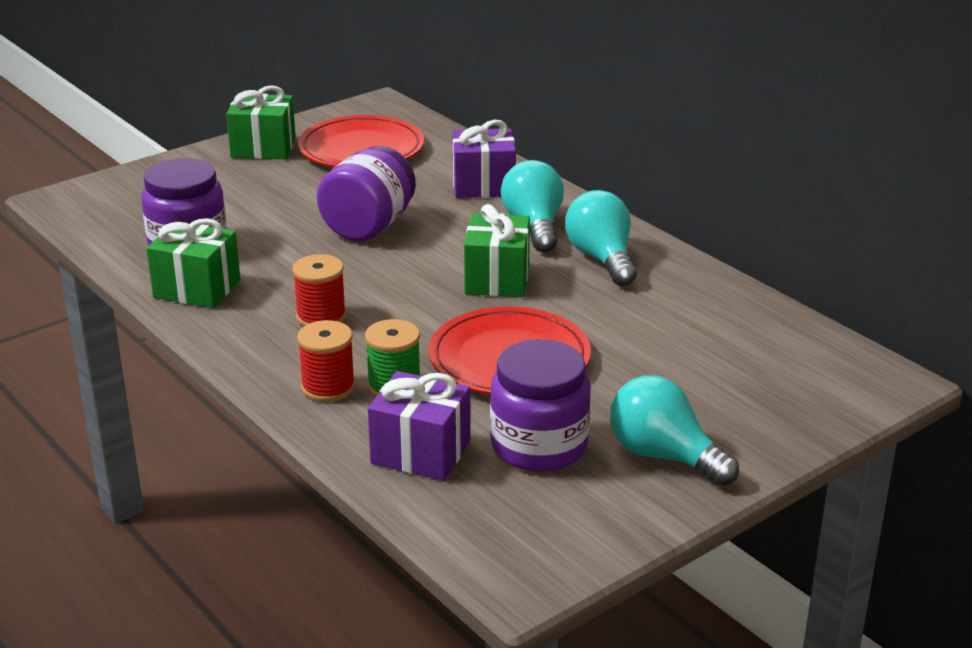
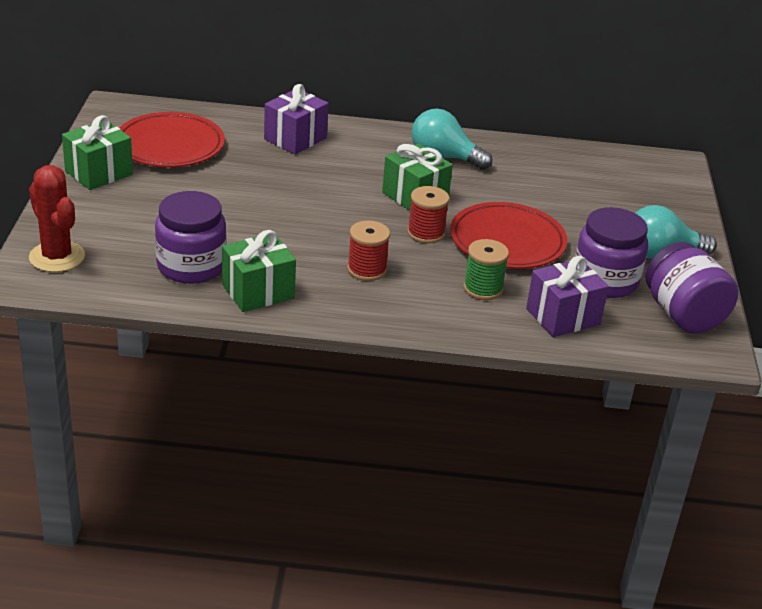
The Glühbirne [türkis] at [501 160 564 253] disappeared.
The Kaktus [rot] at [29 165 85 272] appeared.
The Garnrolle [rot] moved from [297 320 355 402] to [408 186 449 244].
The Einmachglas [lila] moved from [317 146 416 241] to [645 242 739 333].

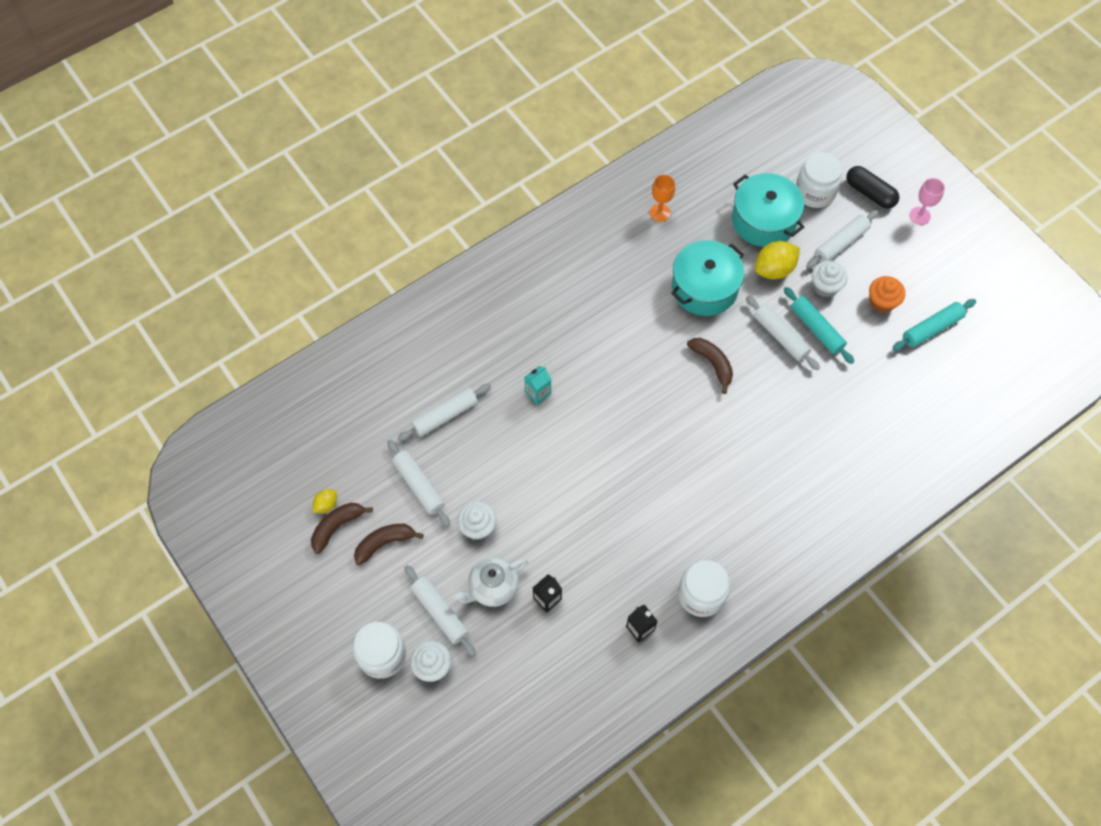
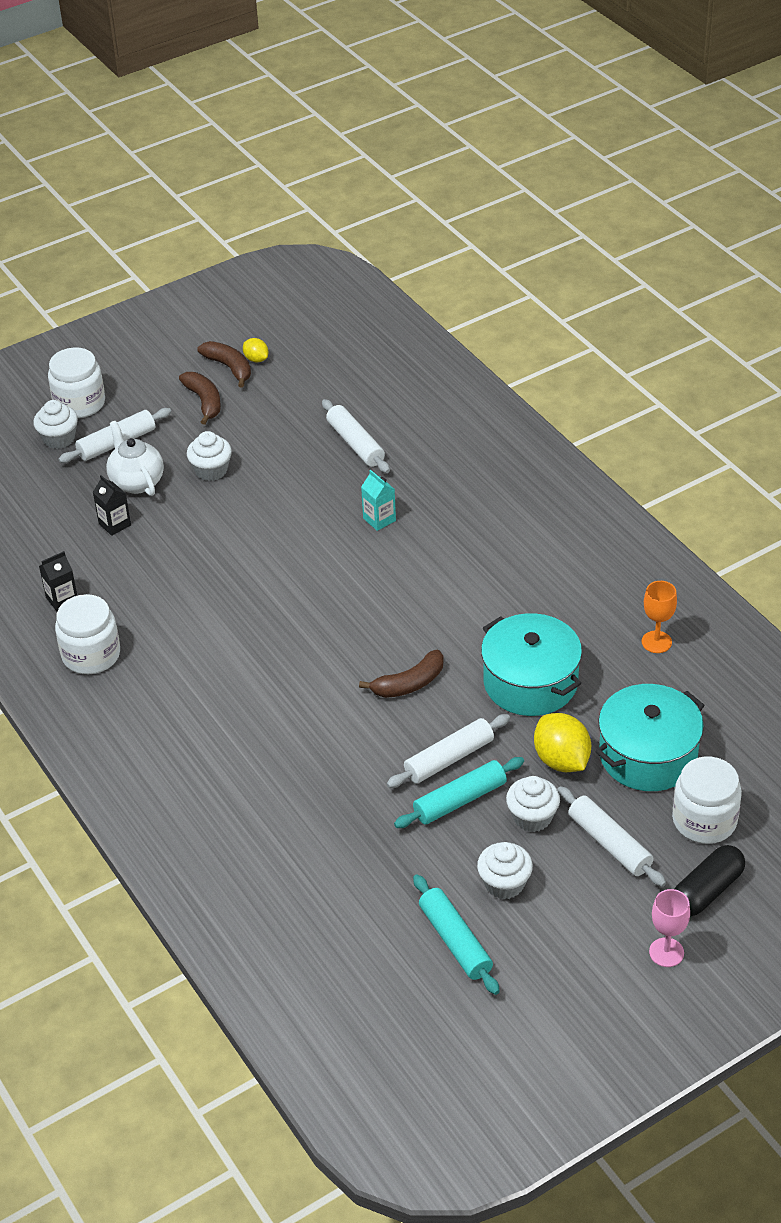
The Nudelholz [weiß] at [387 440 450 526] disappeared.
The Muffin [orange] at [869 276 905 313] became the Muffin [weiß] at [477 842 533 899].

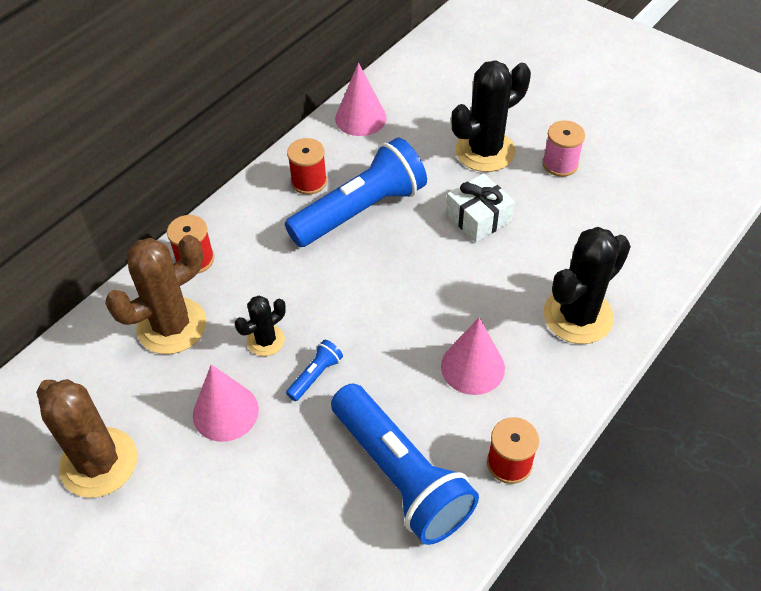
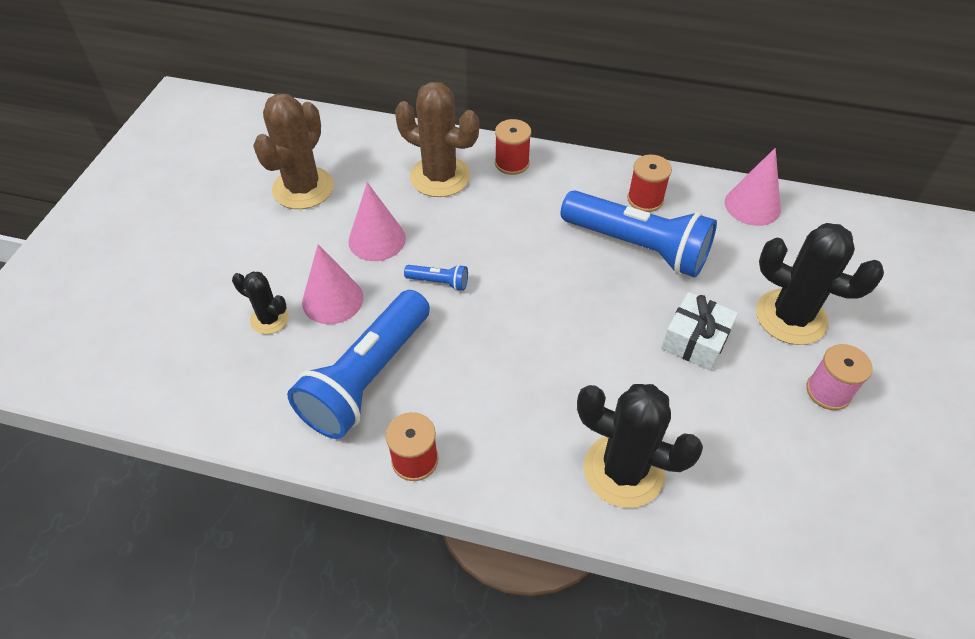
The Kaktus [schwarz] moved from [235 295 286 356] to [232 272 289 334].
The Kegel [rosa] moved from [441 317 505 395] to [302 244 363 324].

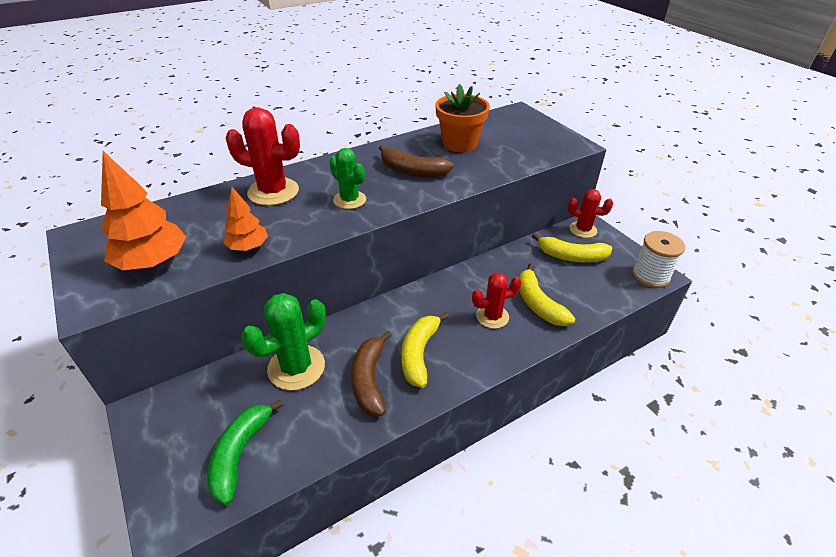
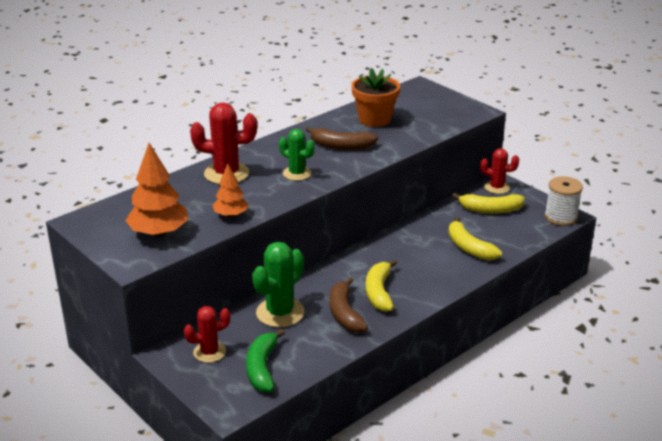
The Kaktus [rot] moved from [472 273 522 329] to [184 306 231 363].

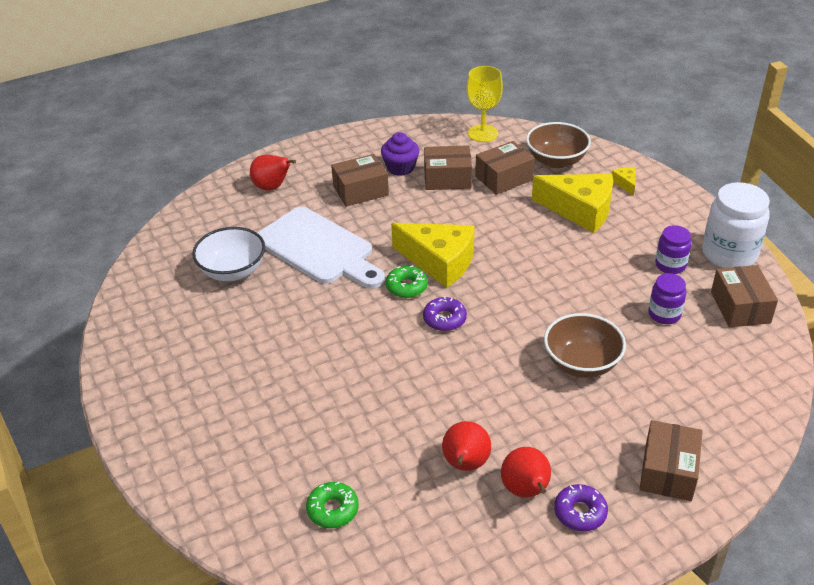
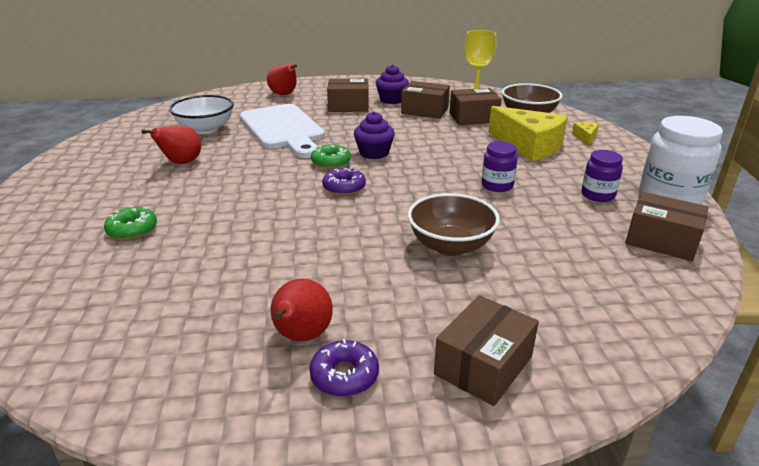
The Donut [grün] moved from [306 482 359 528] to [104 206 157 240].
The Birne [rot] moved from [442 421 491 471] to [142 125 201 164].
The Einmachglas [lila] moved from [648 273 686 324] to [481 141 518 192].
The Käse [gelb] at [391 223 474 288] was replaced by the Muffin [lila] at [354 112 395 159].
The Schachtel [braun] at [711 265 778 327] turned 75 degrees counterclockwise.

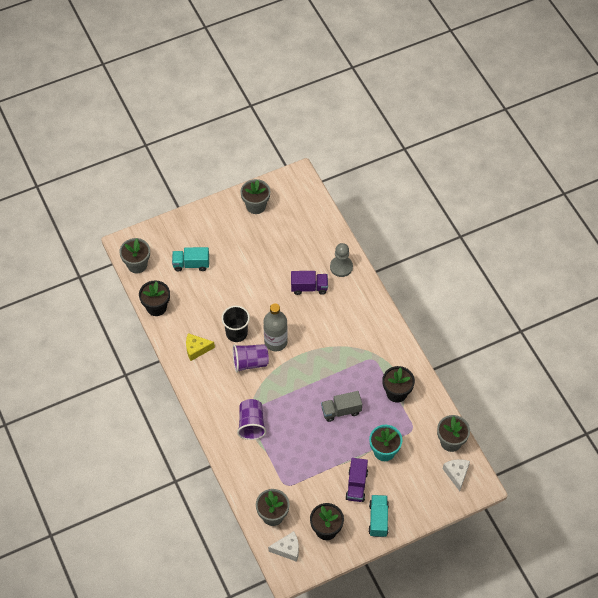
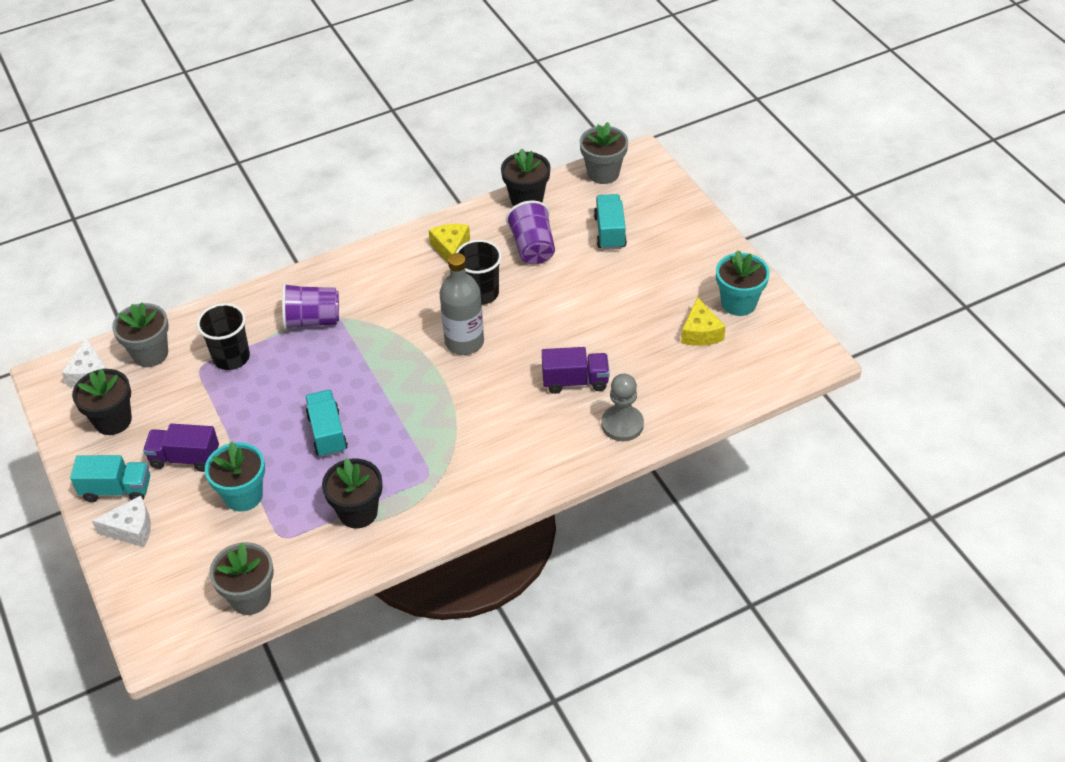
The Becher [schwarz] at [197 303 250 370] appeared.
The Käse [gelb] at [681 297 726 346] appeared.
The Becher [lila] moved from [233 344 269 373] to [506 201 555 264].
The Käse [weiß] moved from [443 459 470 491] to [92 495 151 547].
The Blumentopf [grau] at [240 179 270 214] became the Blumentopf [türkis] at [716 250 770 316].
The Lastwagen [grau] at [321 391 362 422] became the Lastwagen [türkis] at [305 390 348 457].
The Lastwagen [lila] at [291 271 328 295] turned 90 degrees counterclockwise.

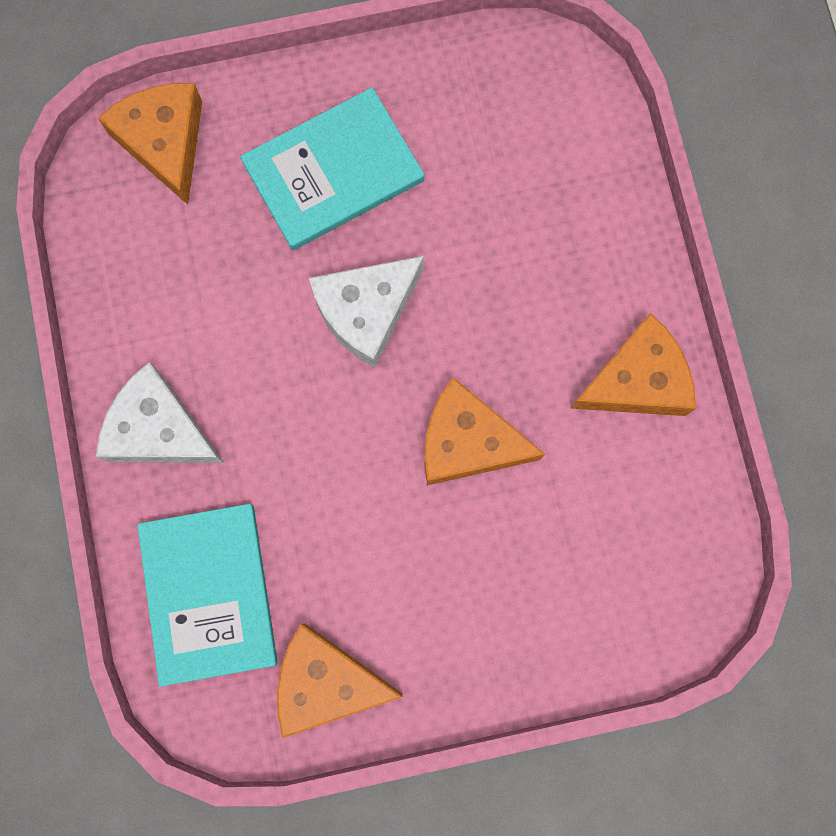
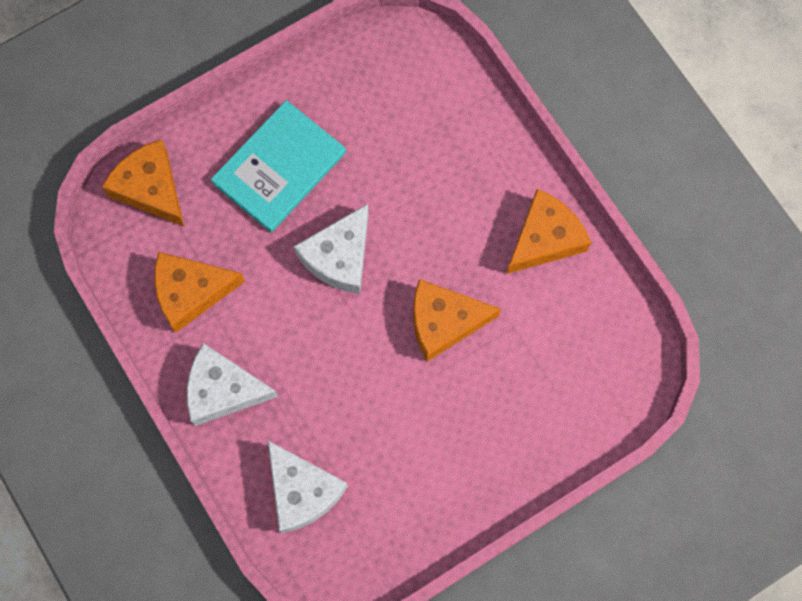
The Käse [orange] moved from [277 623 403 738] to [154 252 245 333].
The Buch [türkis] at [137 504 278 687] was replaced by the Käse [weiß] at [268 441 348 533].

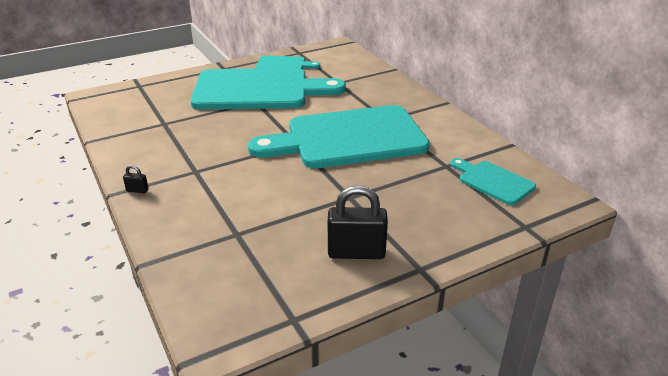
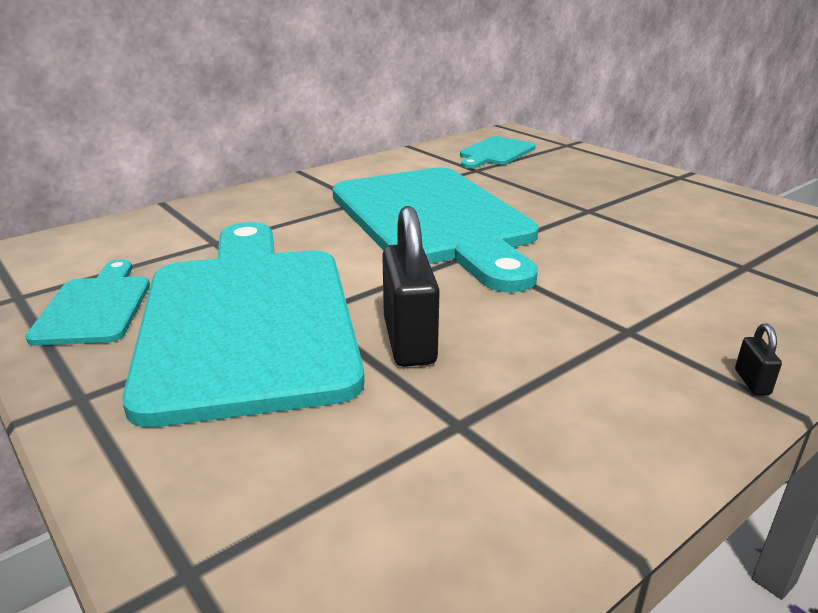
The Vorhängeschloss [schwarz] moved from [328 185 388 259] to [382 206 440 367].

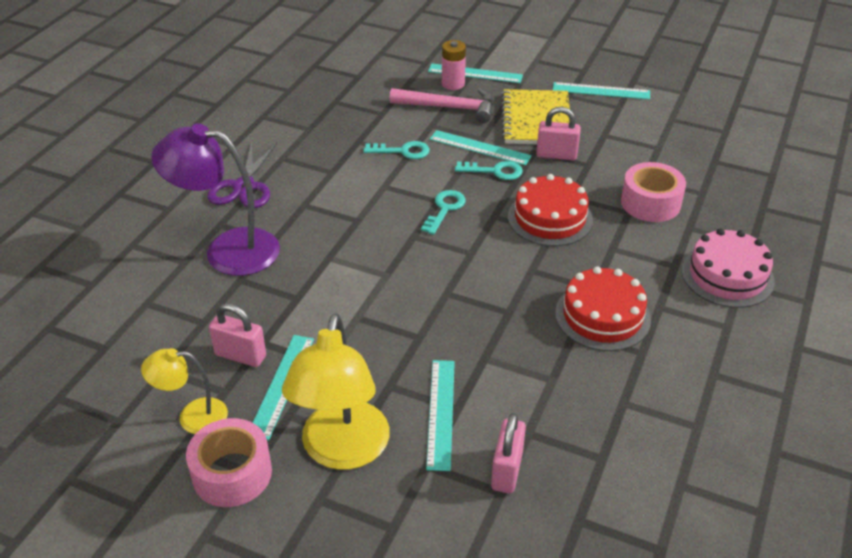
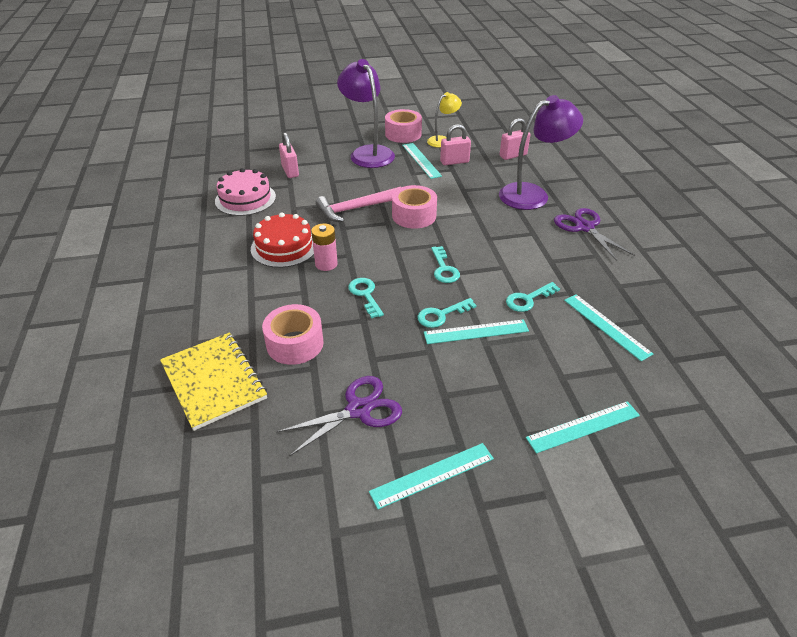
The Schere [lila] at [276 376 402 456] appeared.
The Klebeband [rosa] at [392 185 437 229] appeared.
The Hammer [rosa] moved from [389 88 493 123] to [315 186 401 222].
The Lineal [türkis] moved from [426 360 455 471] to [564 294 653 361].
The Batterie [rosa] moved from [442 40 466 90] to [311 223 338 271].
The Notizbuch [gelb] moved from [501 89 570 144] to [160 332 267 431].
The Vorhängeschloss [rosa] moved from [536 107 581 160] to [500 118 530 160].
The Kuchen [rosa] moved from [681 228 775 308] to [215 168 276 216].
The Kuchen [rot] at [508 174 593 246] was replaced by the Schlüssel [türkis] at [348 278 384 318].
The Lampe [gelb] at [282 313 390 470] became the Lampe [lila] at [337 59 395 168].

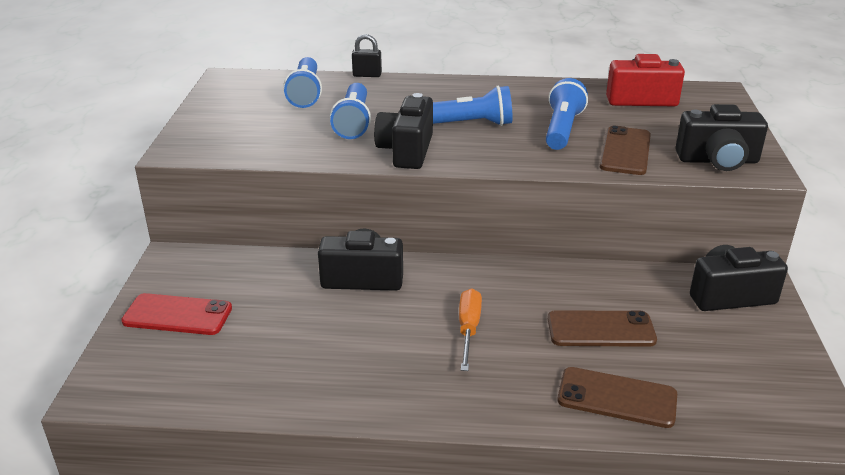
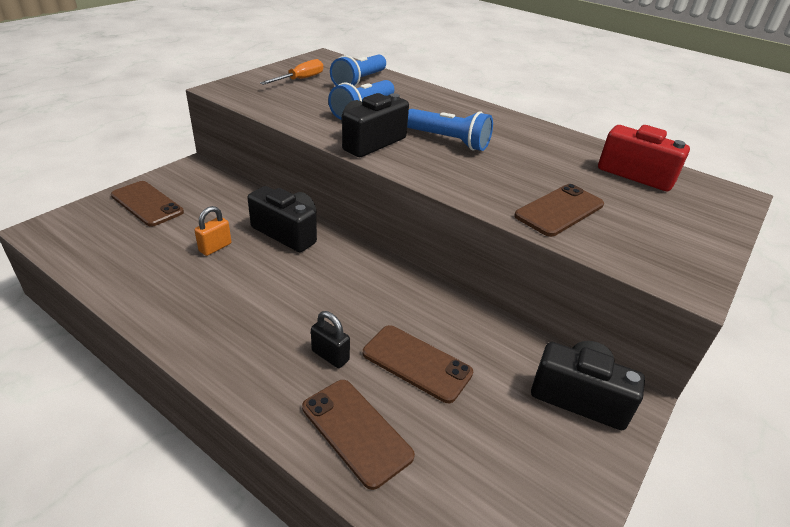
The Taschenlampe [blau] at [546 78 588 150] disappeared.
The Kamera [schwarz] at [676 104 768 171] disappeared.
The Vorhängeschloss [orange] at [194 206 231 256] appeared.
The Vorhängeschloss [schwarz] moved from [352 34 382 77] to [311 311 350 368].
The Schraubenzieher [orange] moved from [459 288 482 371] to [260 59 323 85].
The Handy [rot] at [121 293 232 335] became the Handy [braun] at [111 181 184 227].

